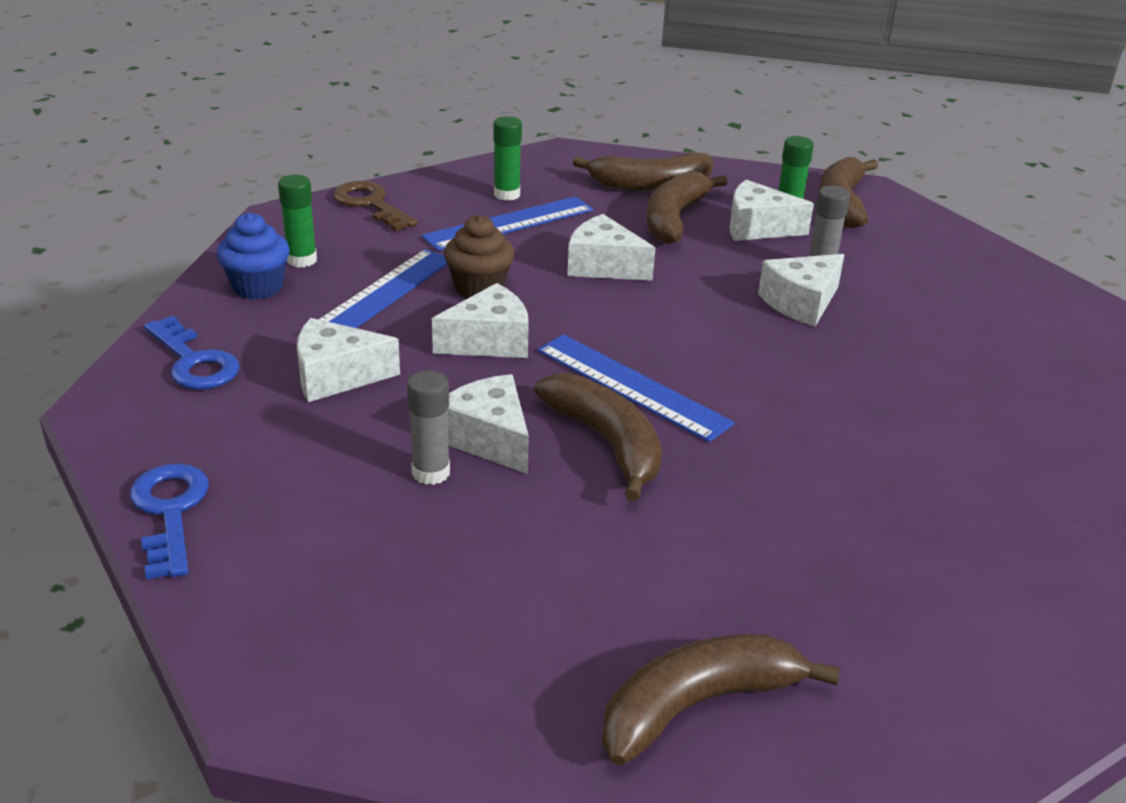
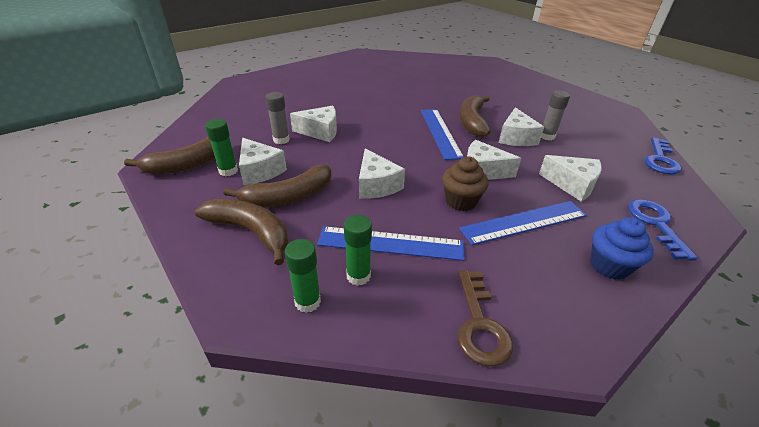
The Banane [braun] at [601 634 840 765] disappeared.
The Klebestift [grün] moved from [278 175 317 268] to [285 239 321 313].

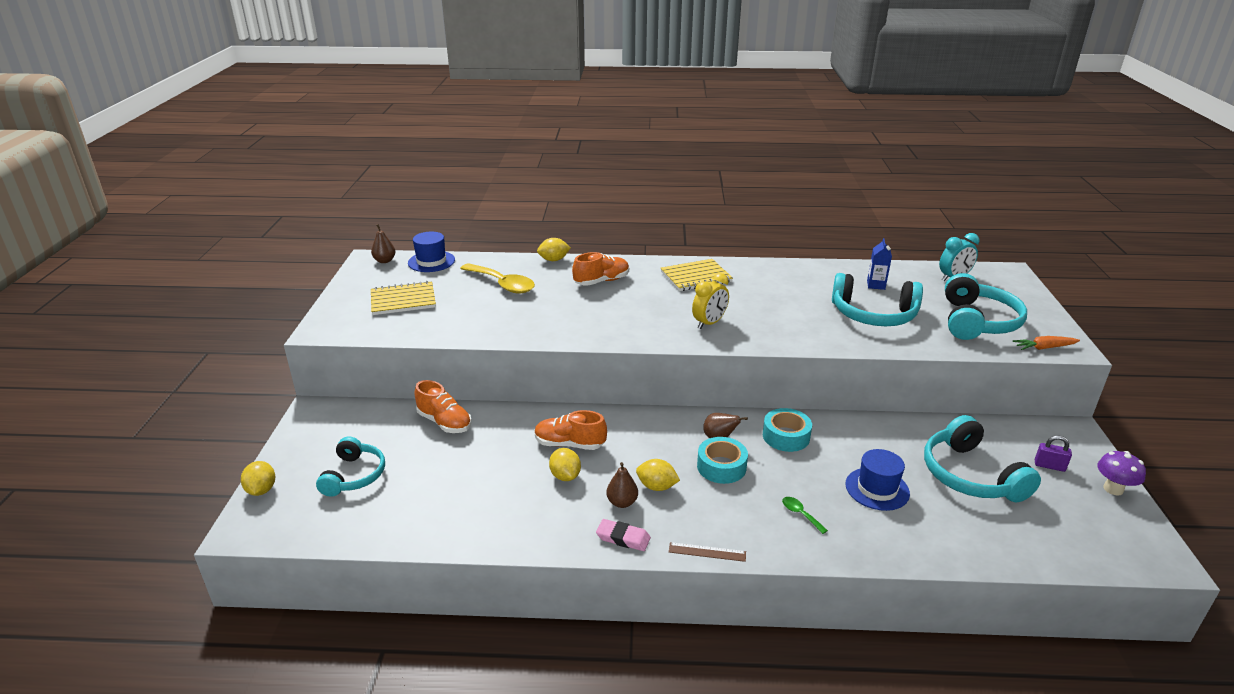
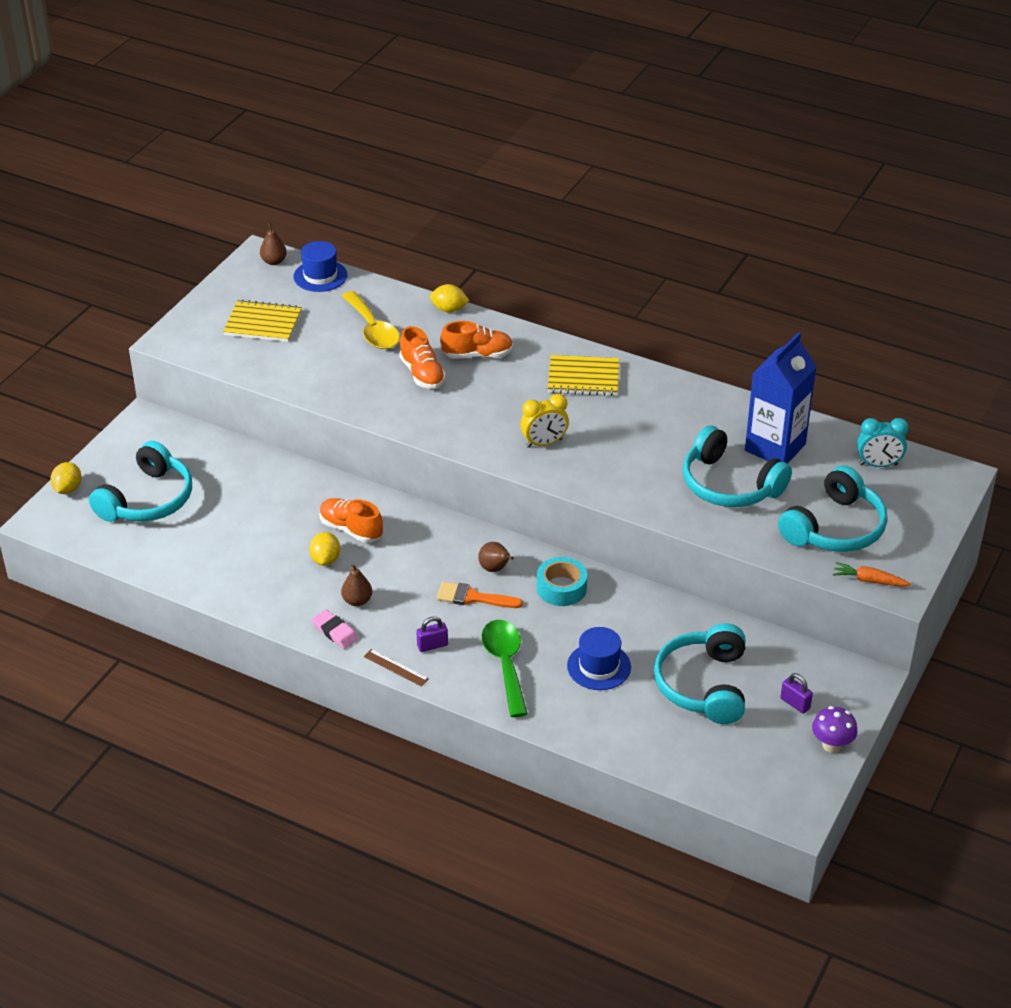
The Zitrone [gelb] at [636 459 680 491] disappeared.
The Vorhängeschloss [lila] at [416 616 448 652] appeared.
The Schuh [orange] moved from [414 380 472 433] to [399 326 446 389].
The Klebeband [türkis] at [697 437 748 484] was replaced by the Pinsel [orange] at [437 582 523 608].
The Kopfhörer [türkis] at [316 436 385 497] changed to 1.50 times the size.
The Löffel [grün] at [782 497 828 534] changed to 2.25 times the size.
The Getränkekarton [blau] at [867 238 892 290] changed to 2.23 times the size.

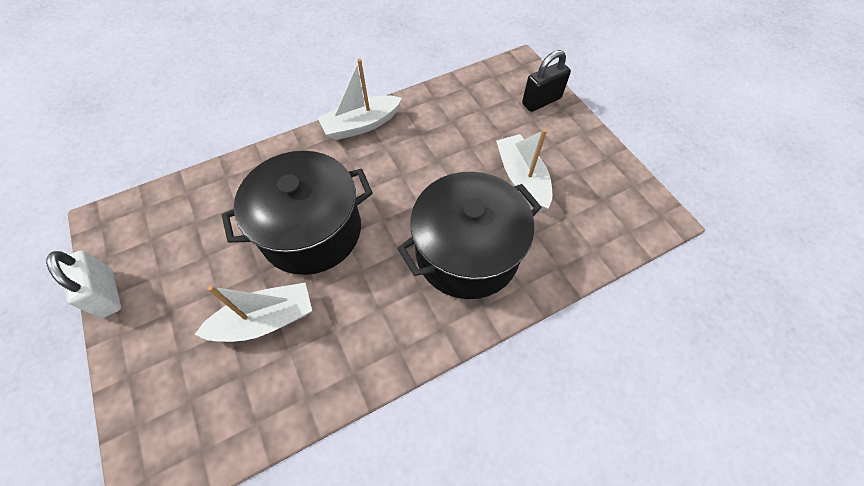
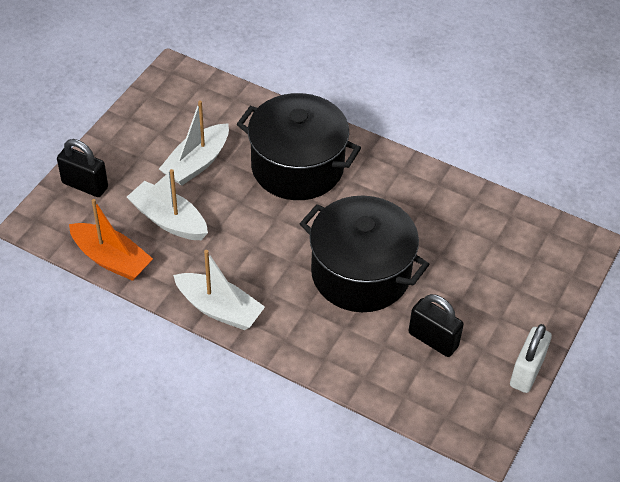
The Boot [orange] at [69 199 153 281] appeared.
The Vorhängeschloss [schwarz] at [408 294 464 357] appeared.
The Boot [weiß] moved from [195 283 312 342] to [127 169 208 240].

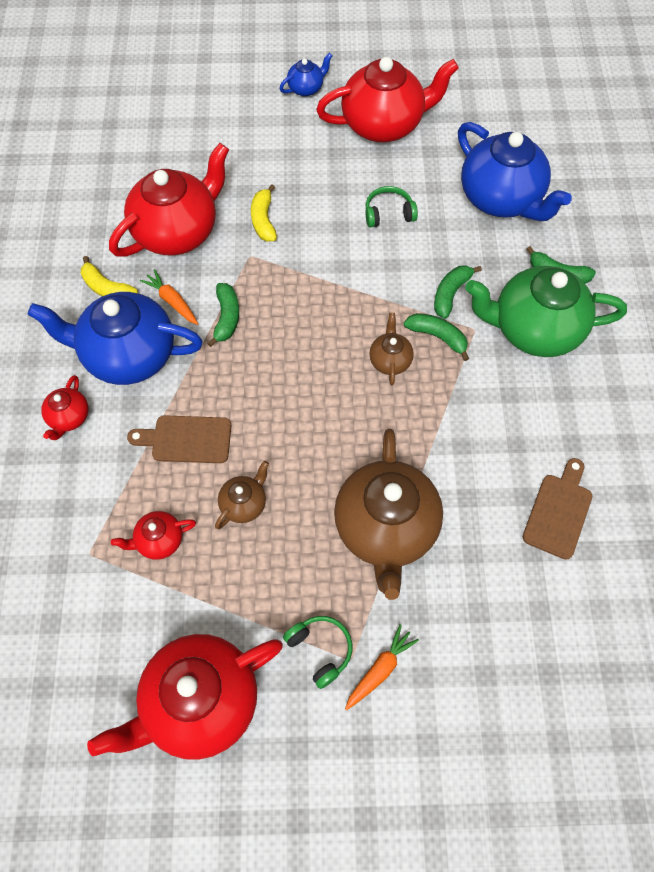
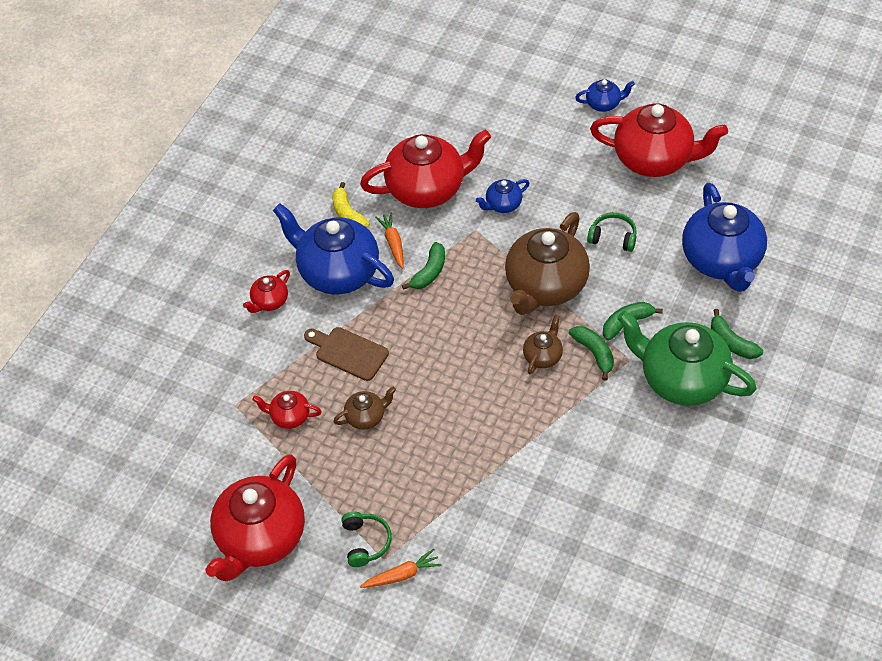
The Schneidebrett [braun] at [523 458 592 560] disappeared.
The Teekanne [braun] moved from [334 429 443 600] to [505 212 590 315].
The Banane [gelb] at [251 185 277 242] was replaced by the Teekanne [blau] at [476 179 530 213].
The Teekanne [rot] at [87 634 283 760] turned 60 degrees counterclockwise.

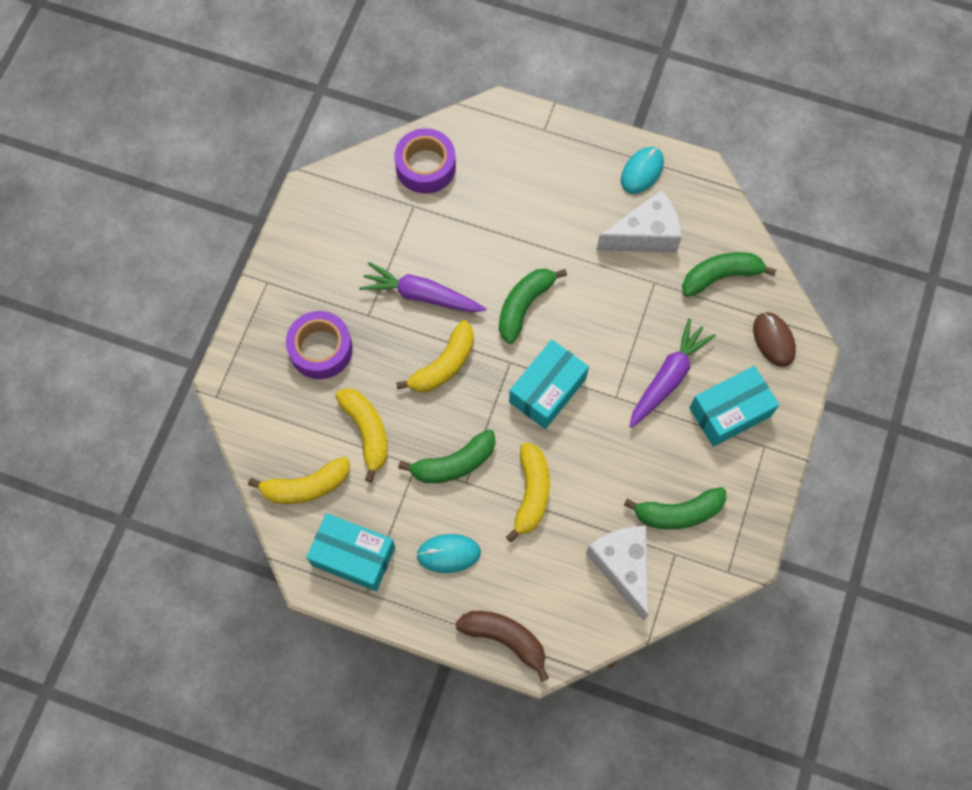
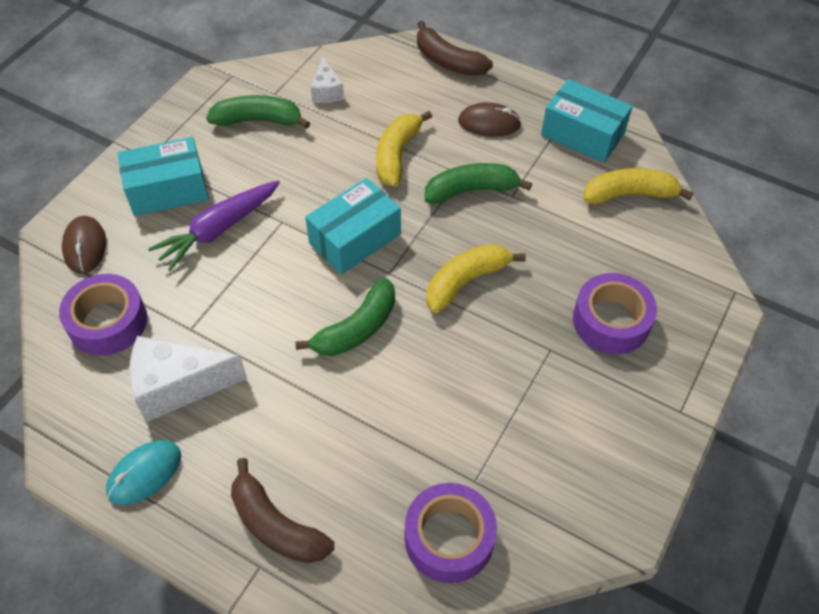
The Banane [gelb] at [335 388 388 482] disappeared.
The Karotte [lila] at [359 262 486 312] disappeared.
The Banane [braun] at [231 458 334 563] appeared.
The Banane [grün] at [682 252 776 297] was replaced by the Klebeband [lila] at [59 274 147 356].
The Computermaus [türkis] at [416 534 481 573] became the Computermaus [braun] at [458 102 522 137].
The Käse [weiß] at [586 526 648 621] changed to 0.55 times the size.

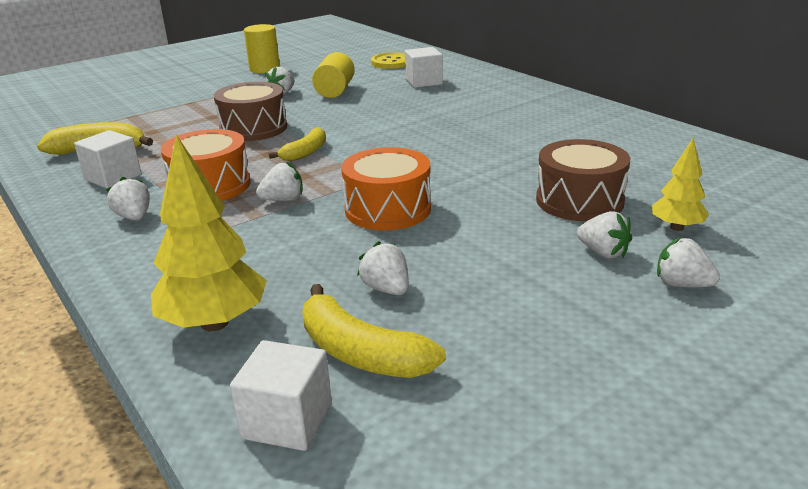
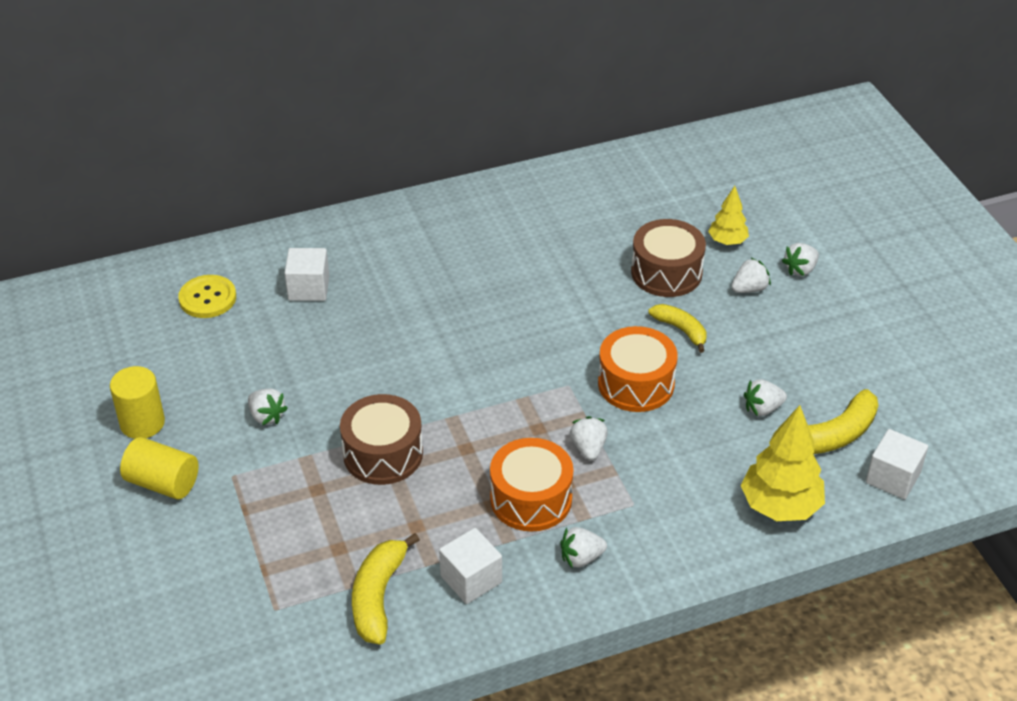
The Banane [gelb] moved from [269 127 326 161] to [649 304 706 353].
The Vollzylinder [gelb] moved from [312 52 355 98] to [120 437 198 500].

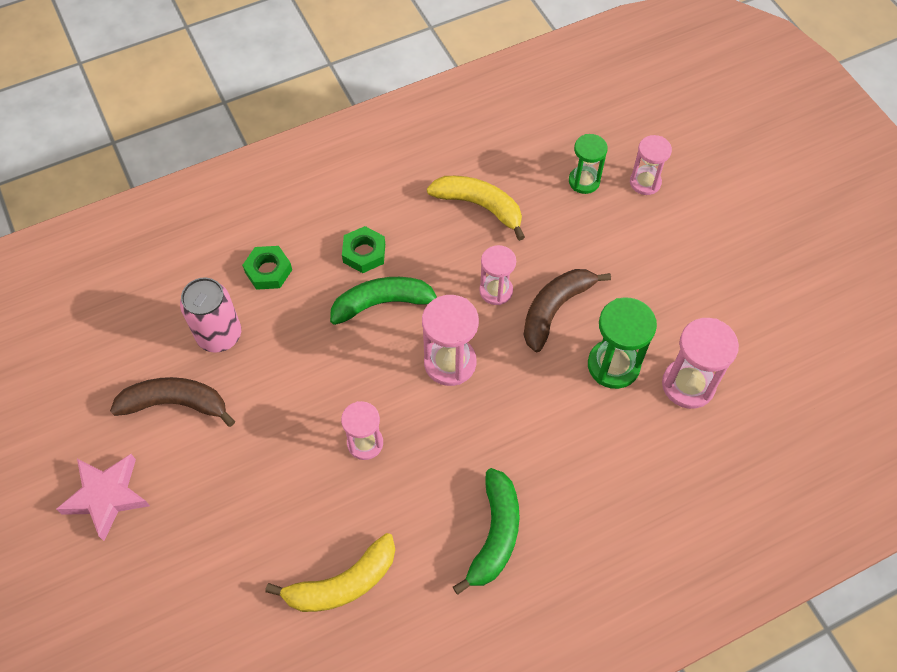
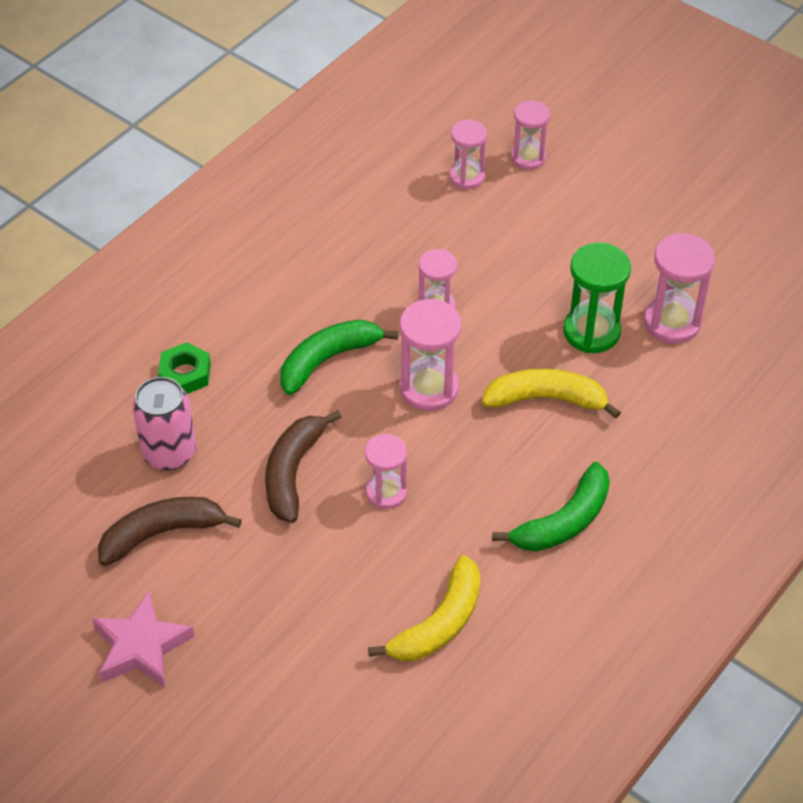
The Sechskantmutter [grün] at [342 226 385 273] disappeared.
The Banane [gelb] moved from [427 176 525 241] to [482 369 621 419].
The Banane [braun] moved from [524 269 611 352] to [265 410 341 523].
The Sanduhr [grün] at [569 134 608 194] became the Sanduhr [rosa] at [449 120 487 189].
The Banane [grün] at [453 468 520 595] turned 60 degrees clockwise.

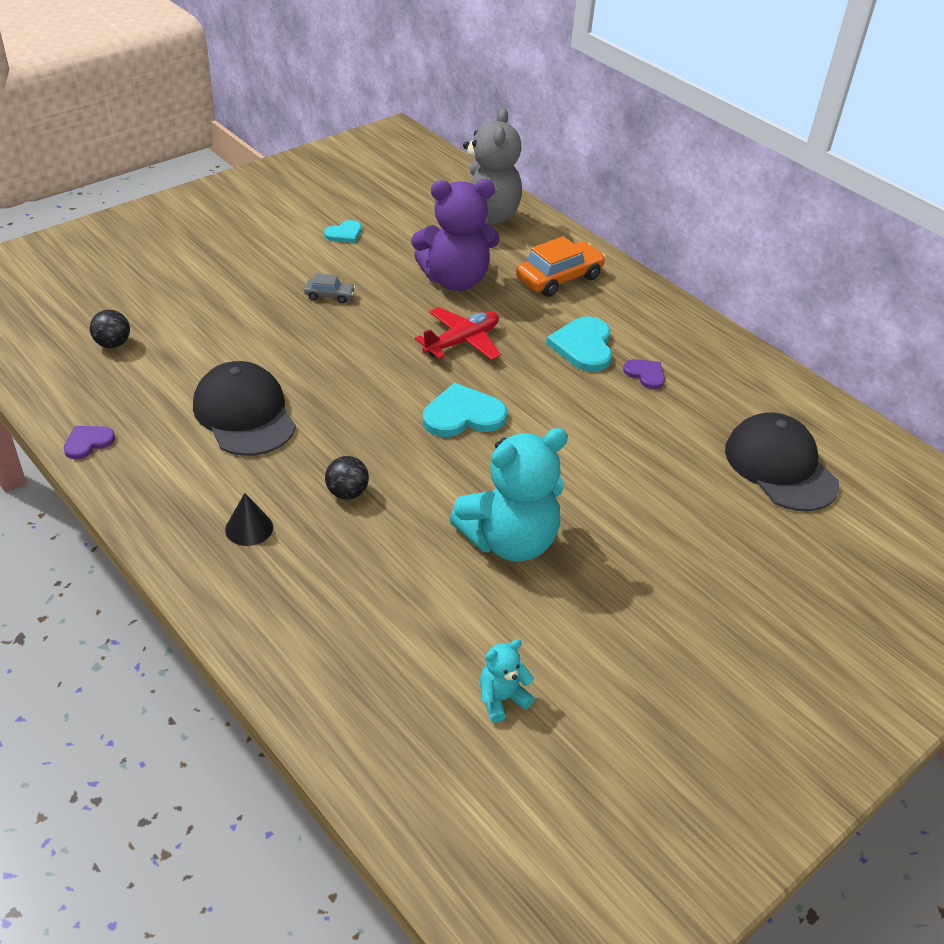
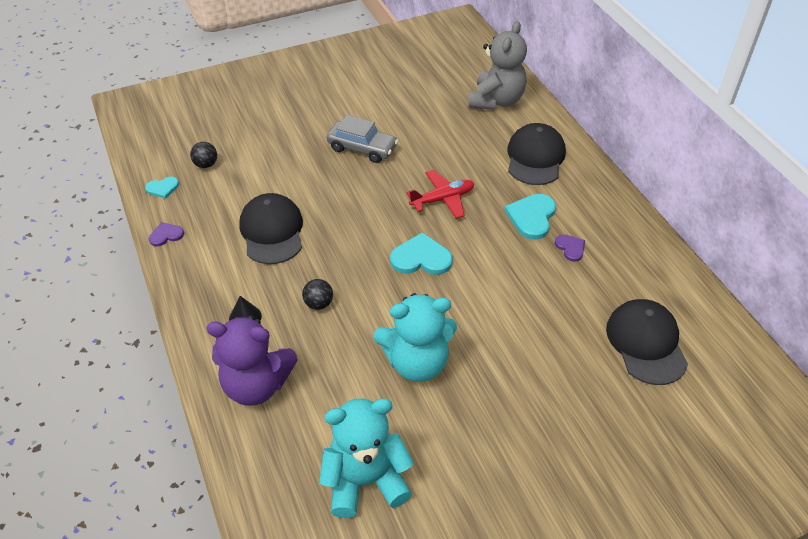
The Herz [türkis] moved from [324 220 362 243] to [145 176 179 199].
The Teddybär [lila] moved from [411 179 500 291] to [206 315 298 406].
The Auto [orange] at [516 236 606 297] was replaced by the Kappe [schwarz] at [507 123 566 185].
The Auto [grau] at [304 273 355 303] changed to 1.95 times the size.
The Teddybär [türkis] at [480 639 535 723] changed to 2.21 times the size.

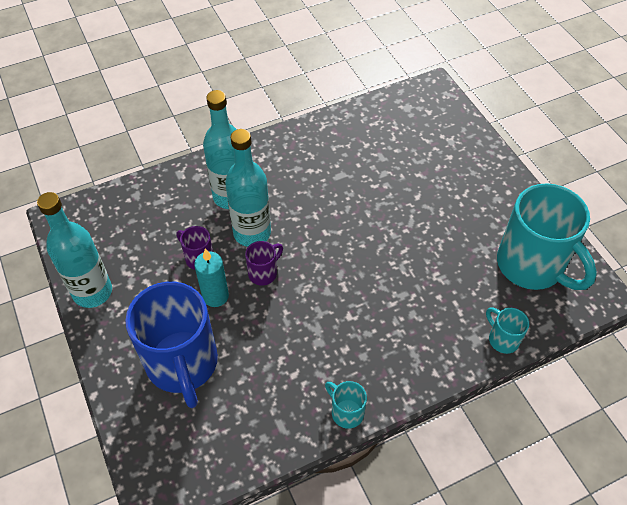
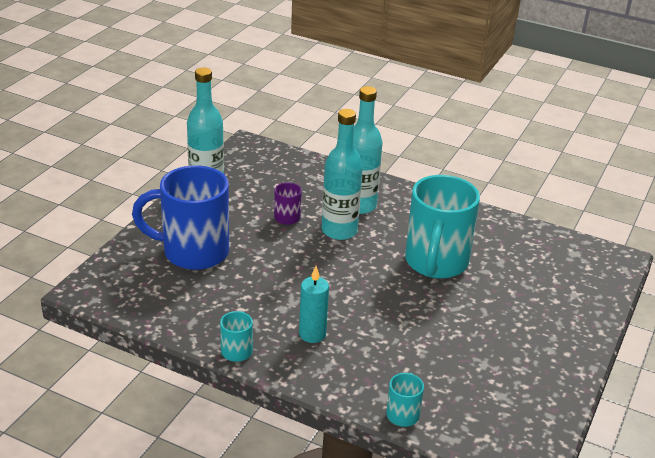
The Tasse [lila] at [245 241 283 285] disappeared.
The Kerze [türkis] moved from [194 249 229 307] to [299 266 329 343].
The Tasse [türkis] moved from [497 183 597 290] to [405 175 480 279].
The Tasse [blau] at [125 282 218 408] turned 60 degrees clockwise.

